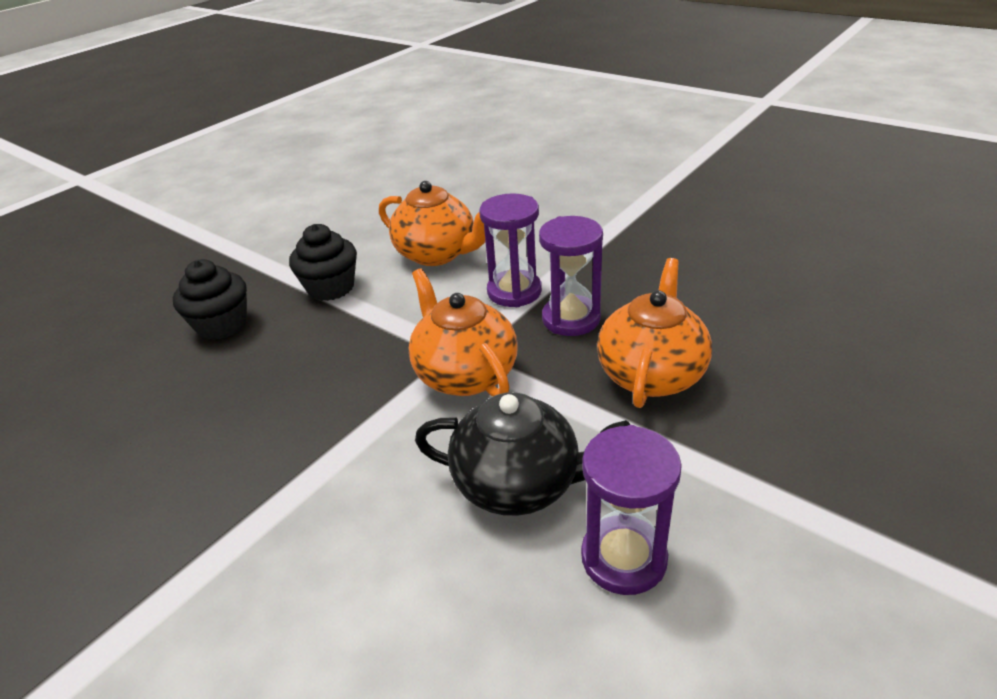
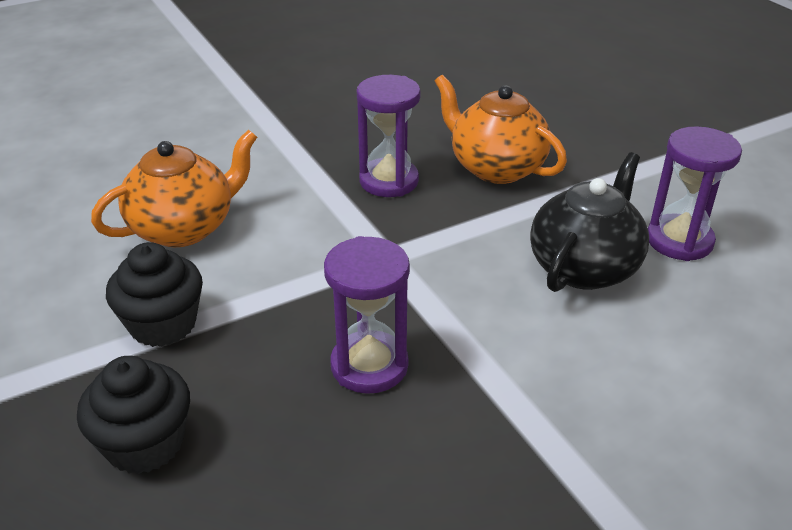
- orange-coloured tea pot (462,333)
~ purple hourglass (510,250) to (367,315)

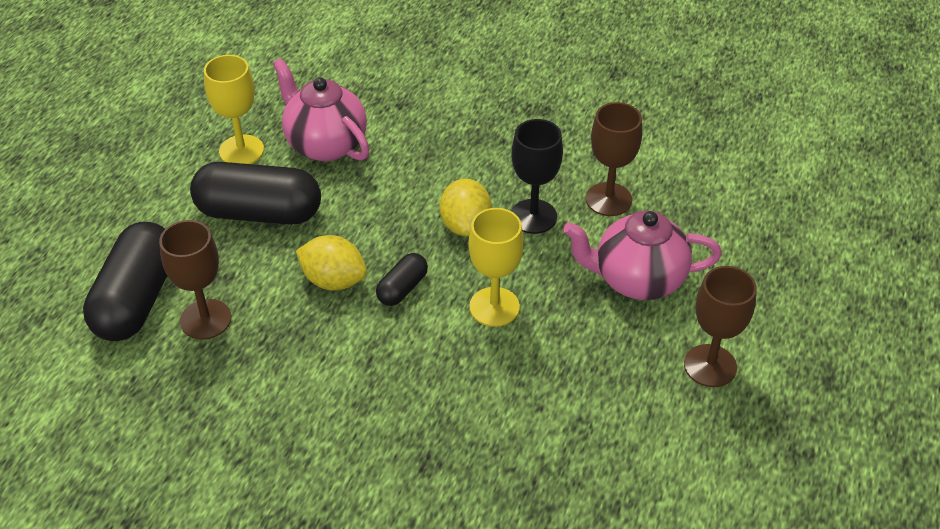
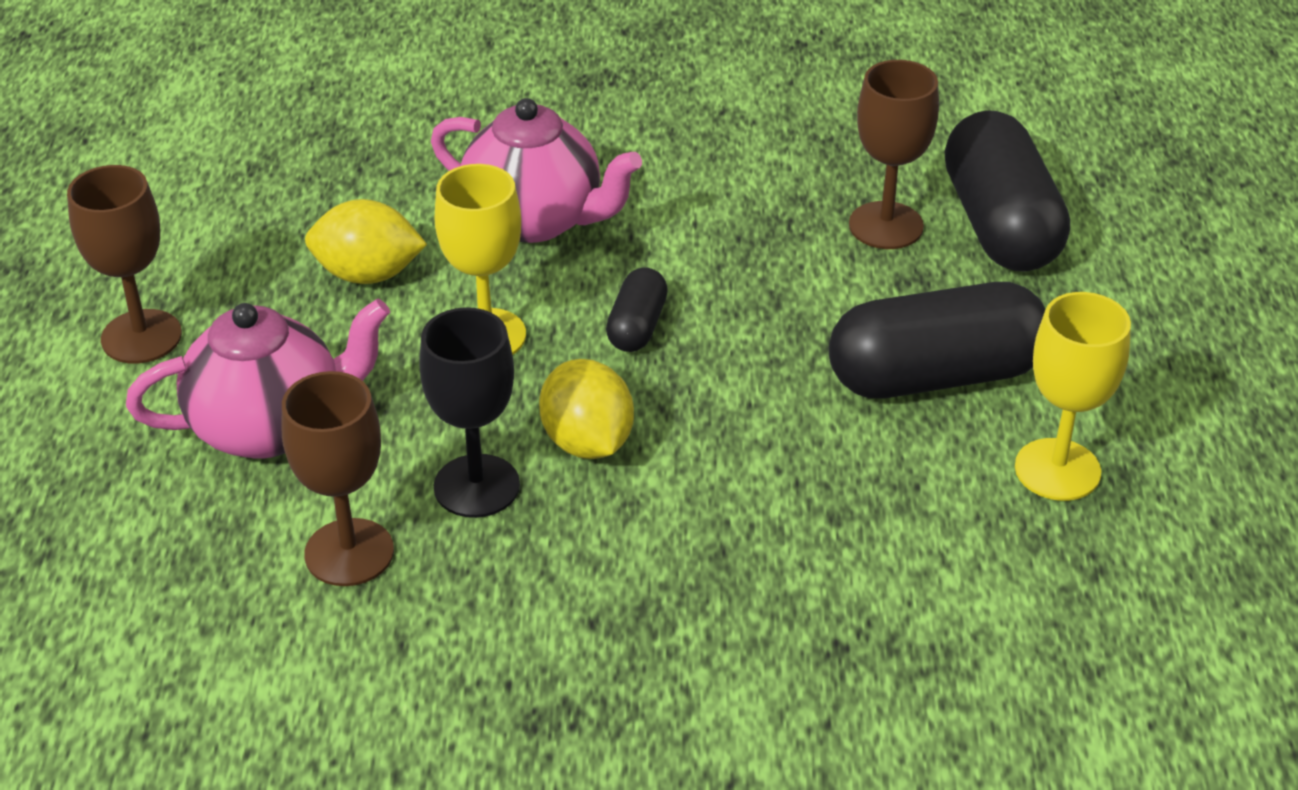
~ rosy tea pot (321,109) to (536,170)
~ yellow toy lemon (331,263) to (366,241)

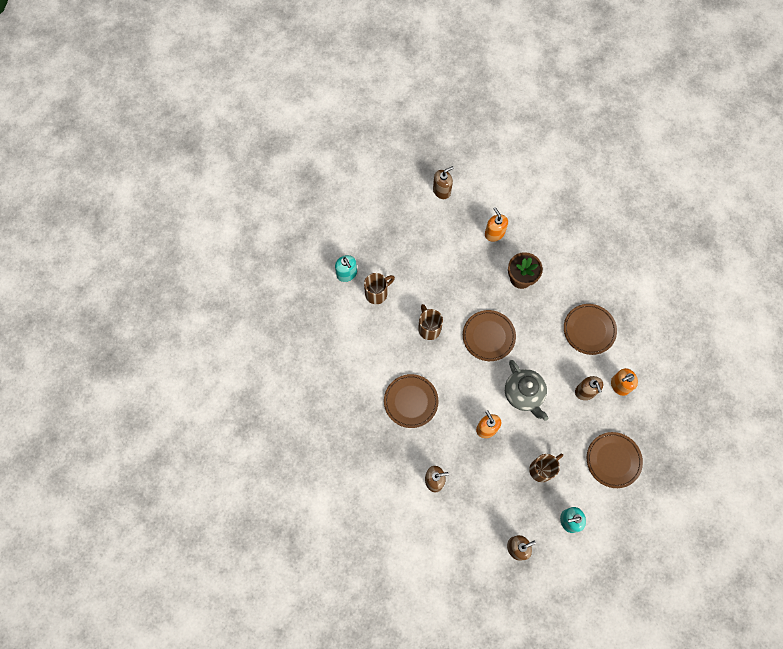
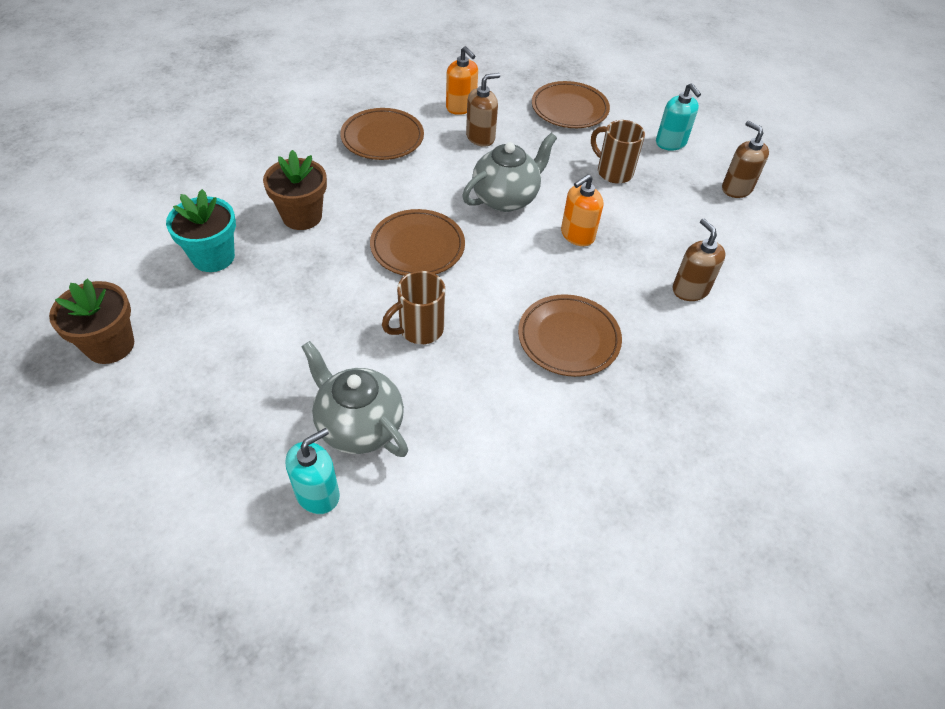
~ brown mug (379,288) to gray tea pot (354,399)
~ brown soap dispenser (443,182) to brown flower pot (91,321)
~ orange-coloured soap dispenser (496,224) to teal flower pot (201,230)

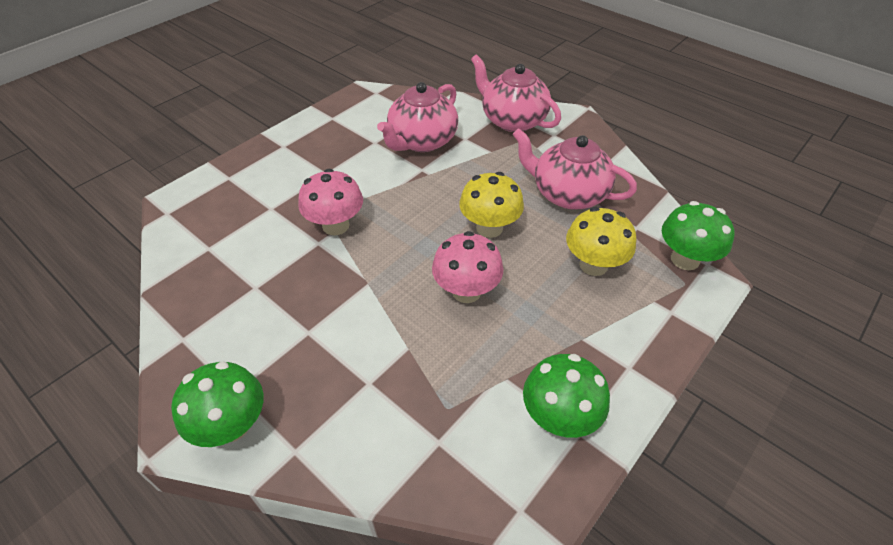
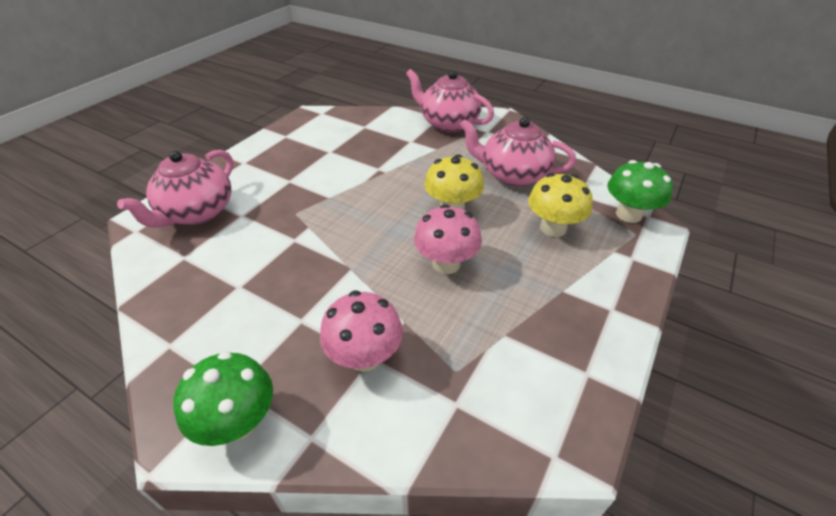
- emerald fungus (566,396)
~ rosy fungus (330,202) to (361,331)
~ rosy tea pot (417,117) to (175,189)

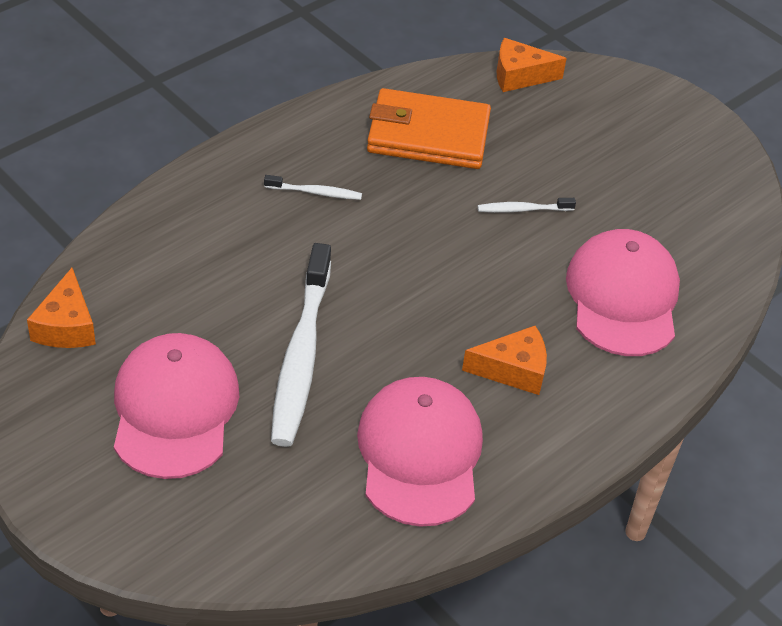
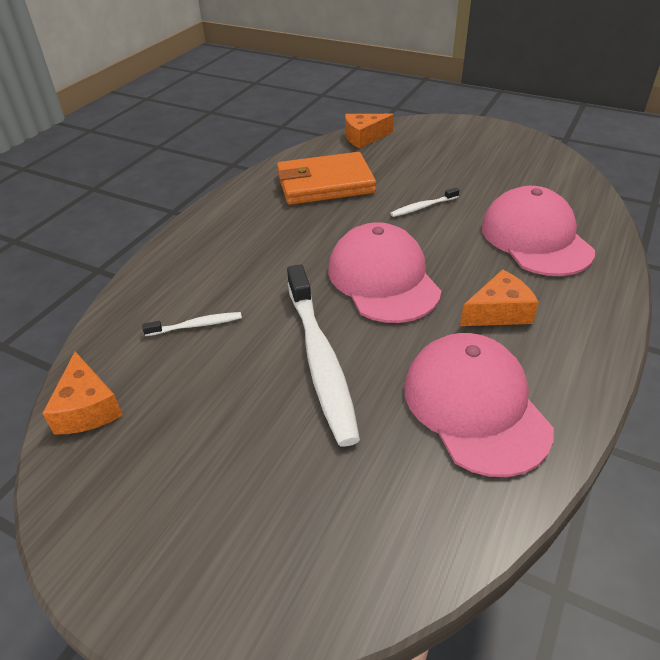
~ rosy baseball cap (176,406) to (384,272)
~ pure white tooth brush (313,187) to (192,324)

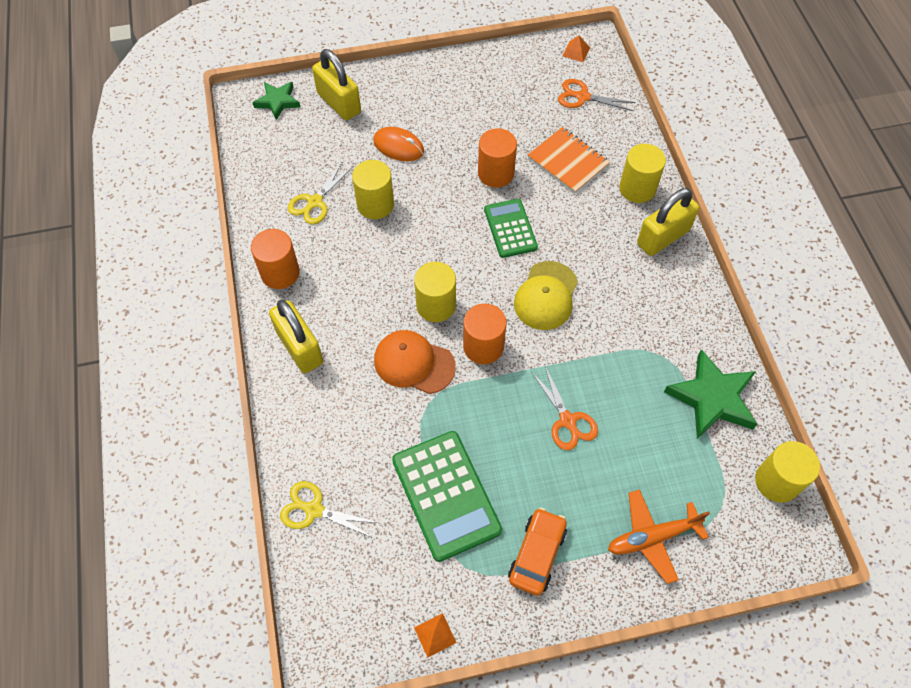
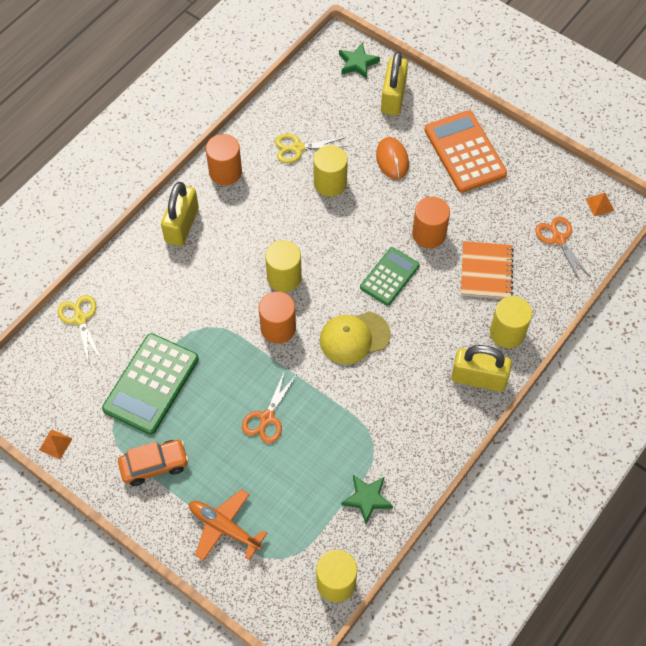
- orange-coloured baseball cap (415,362)
+ orange-coloured calculator (465,151)
~ emerald five-pointed star (710,394) = (367,499) x0.61

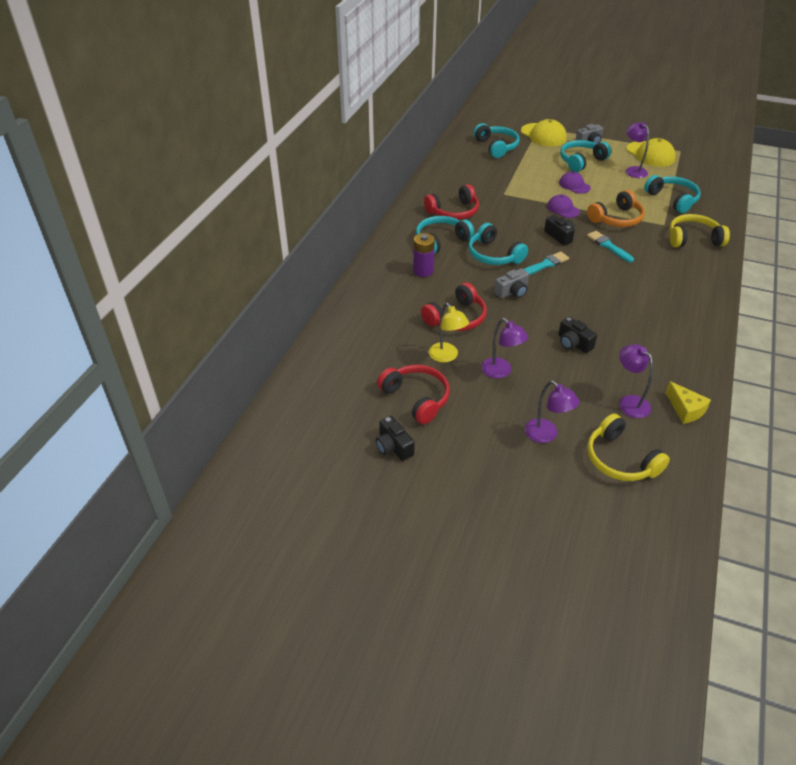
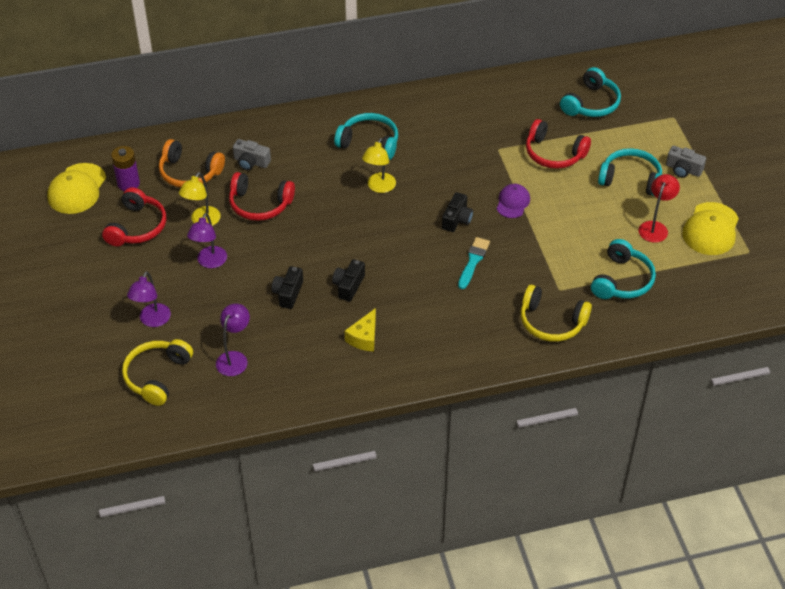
- teal paintbrush (546,263)
- purple baseball cap (575,183)
~ ebony photo camera (395,438) to (348,280)
~ purple power cell (424,255) to (125,168)
~ red headset (451,202) to (558,144)
~ gray photo camera (511,283) to (252,154)
~ yellow baseball cap (544,133) to (76,188)
~ orange-coloured headset (616,208) to (192,163)
~ yellow cheese wedge (688,402) to (360,330)
~ teal headset (498,244) to yellow reading lamp (379,165)
~ purple reading lamp (637,150) to red reading lamp (659,208)
~ yellow headset (699,230) = (556,313) 150 degrees clockwise

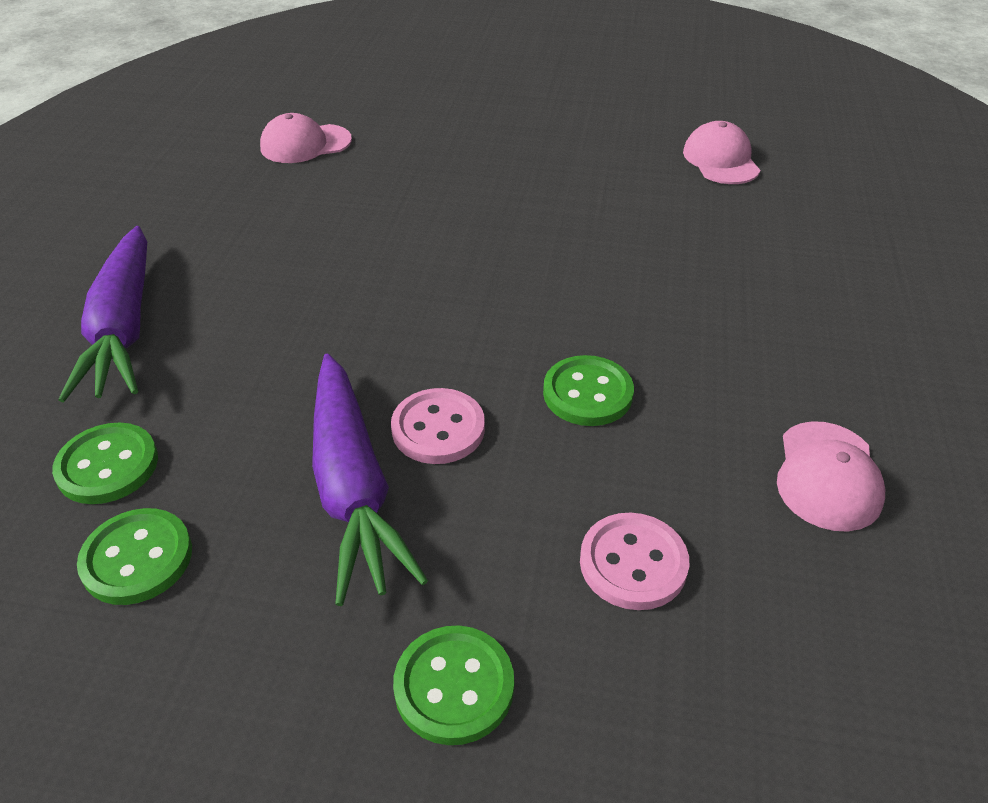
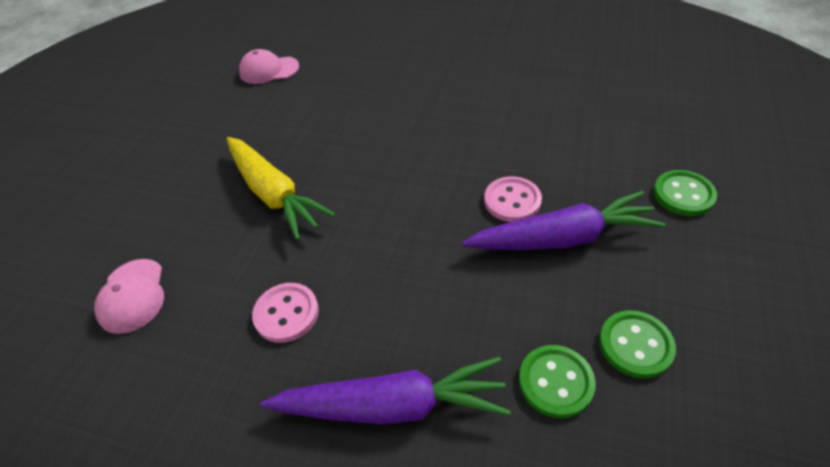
- emerald sewing button (588,390)
- rosy baseball cap (831,476)
+ yellow carrot (281,188)
~ rosy sewing button (634,561) to (285,313)

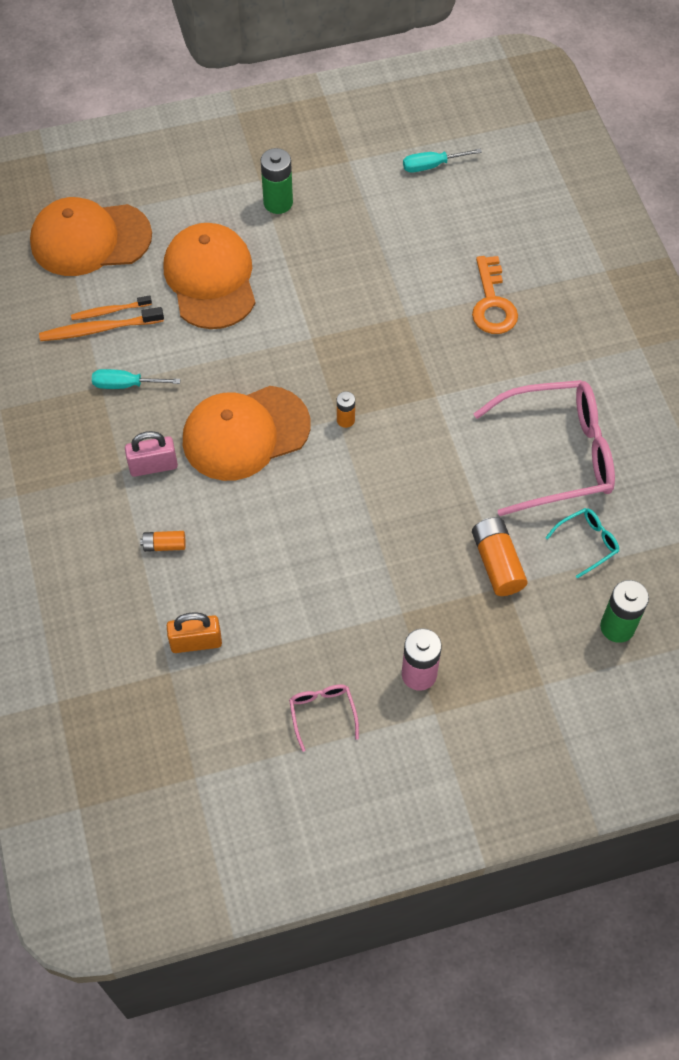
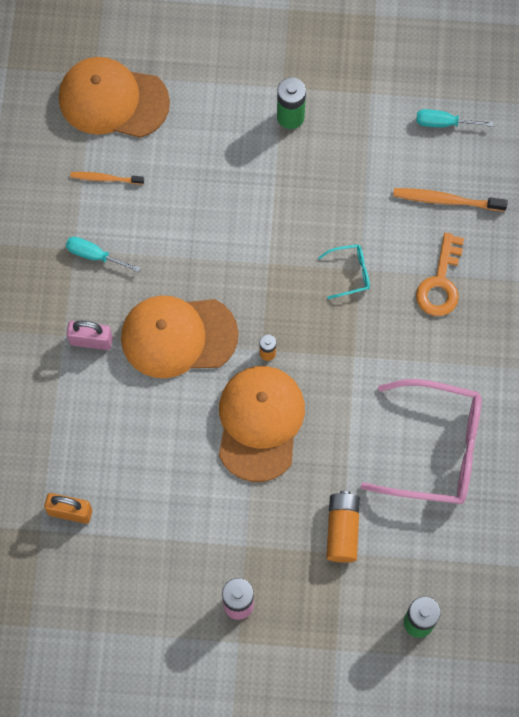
- orange-coloured power cell (163,541)
- rosy glasses (324,718)
~ orange-coloured tooth brush (101,324) to (450,200)
~ orange-coloured baseball cap (209,276) to (262,424)
~ teal glasses (582,543) to (344,271)

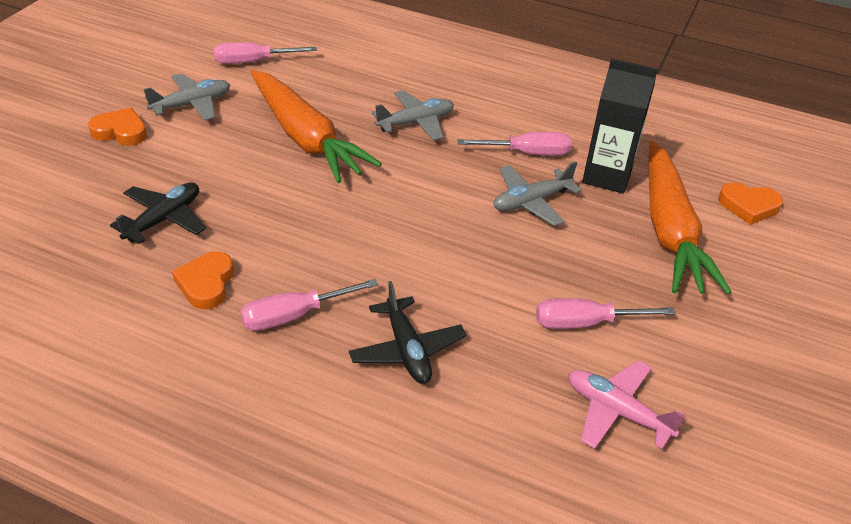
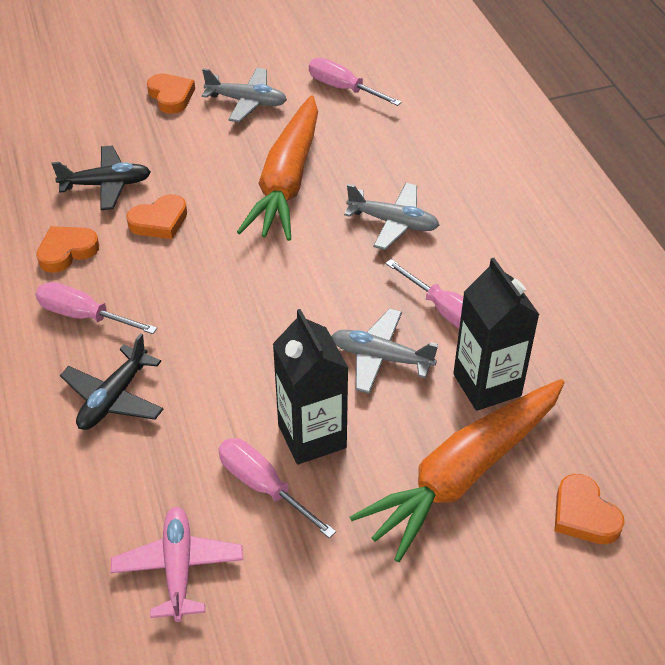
+ orange-coloured love heart (156,216)
+ ebony carton (310,387)

